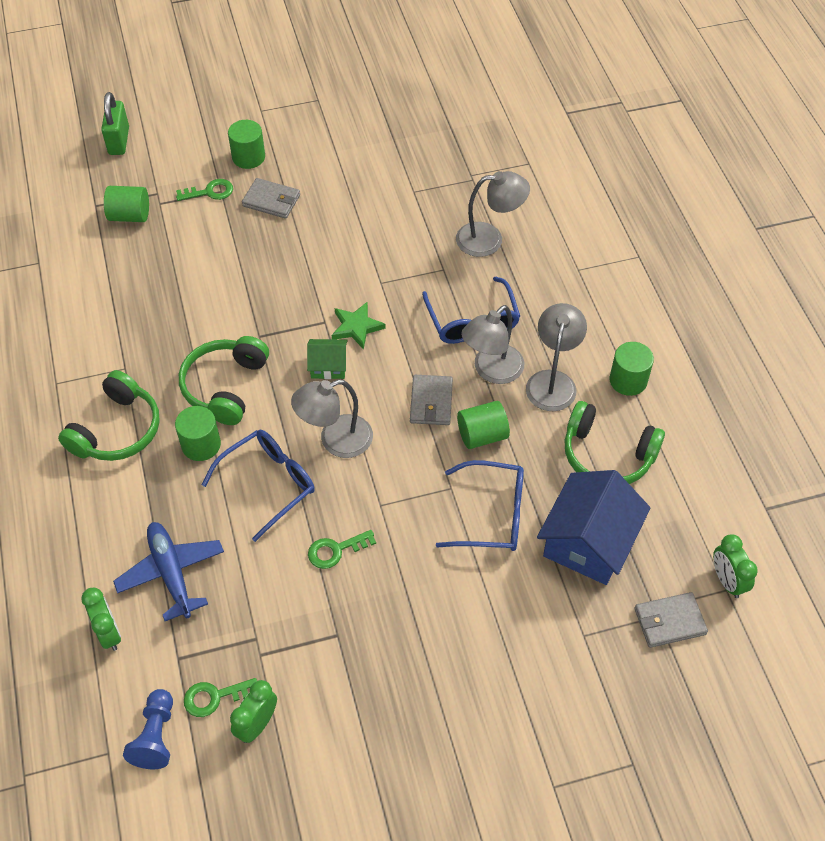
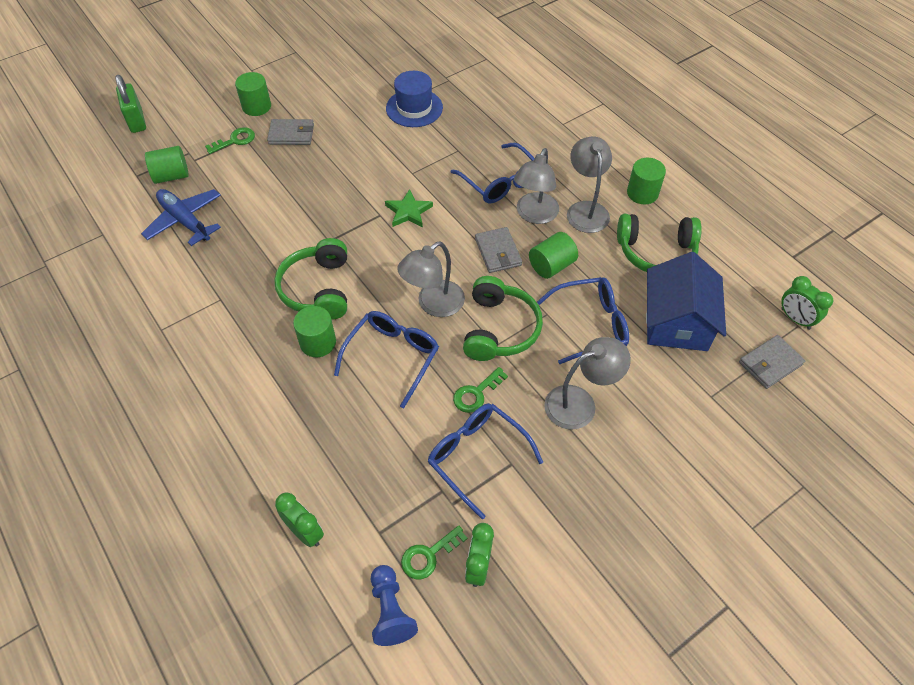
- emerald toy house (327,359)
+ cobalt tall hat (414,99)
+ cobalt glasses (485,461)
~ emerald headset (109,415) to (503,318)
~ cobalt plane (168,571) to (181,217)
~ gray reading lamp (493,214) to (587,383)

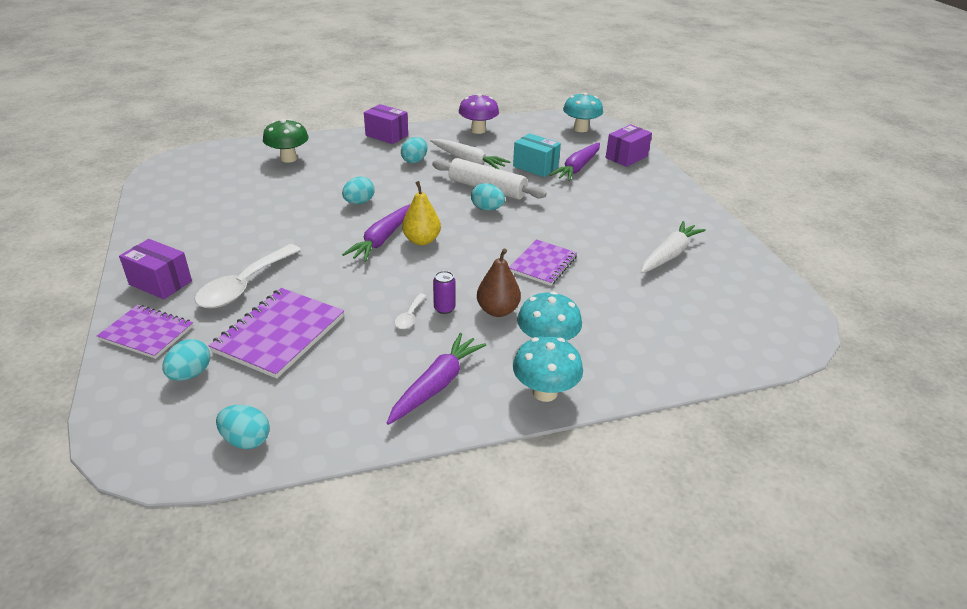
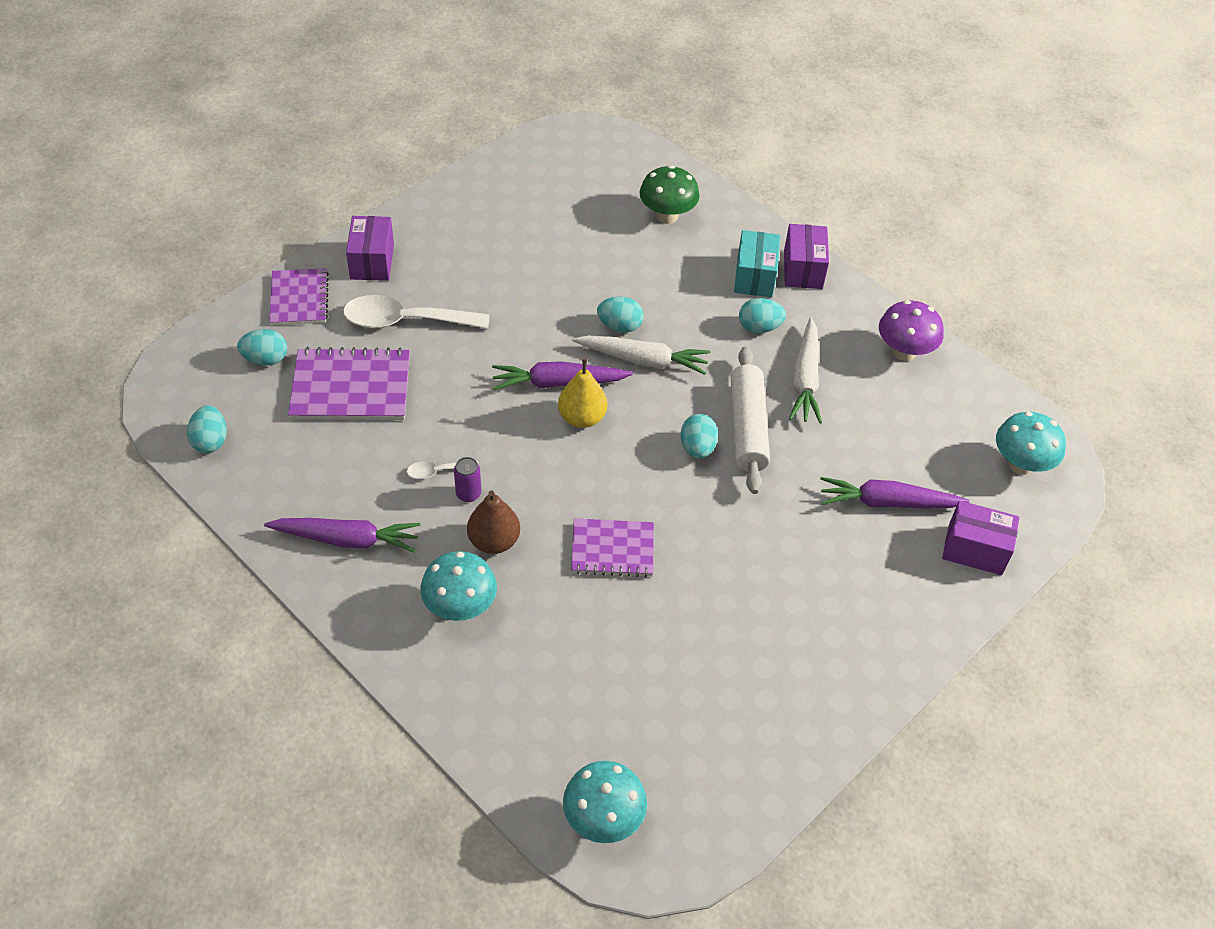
~ teal parcel (537,155) to (757,263)
~ teal fungus (548,369) to (605,802)
~ pure white carrot (673,247) to (641,355)

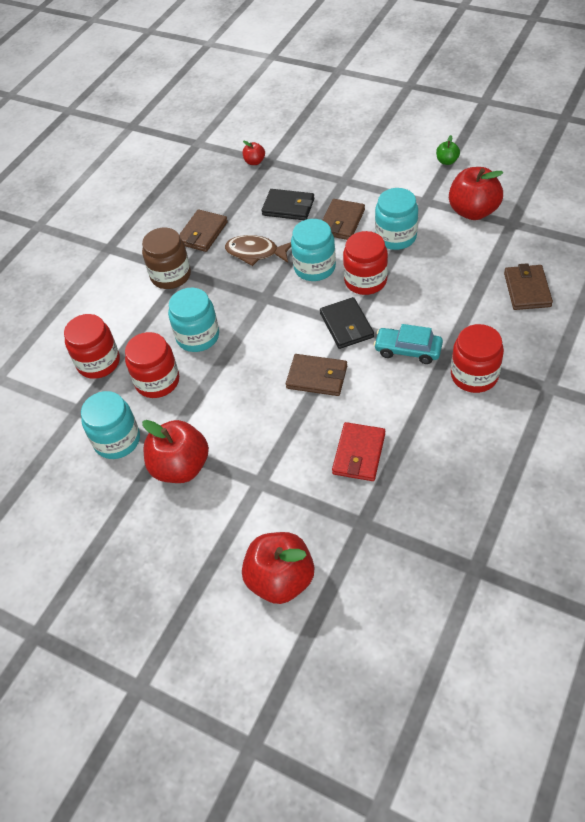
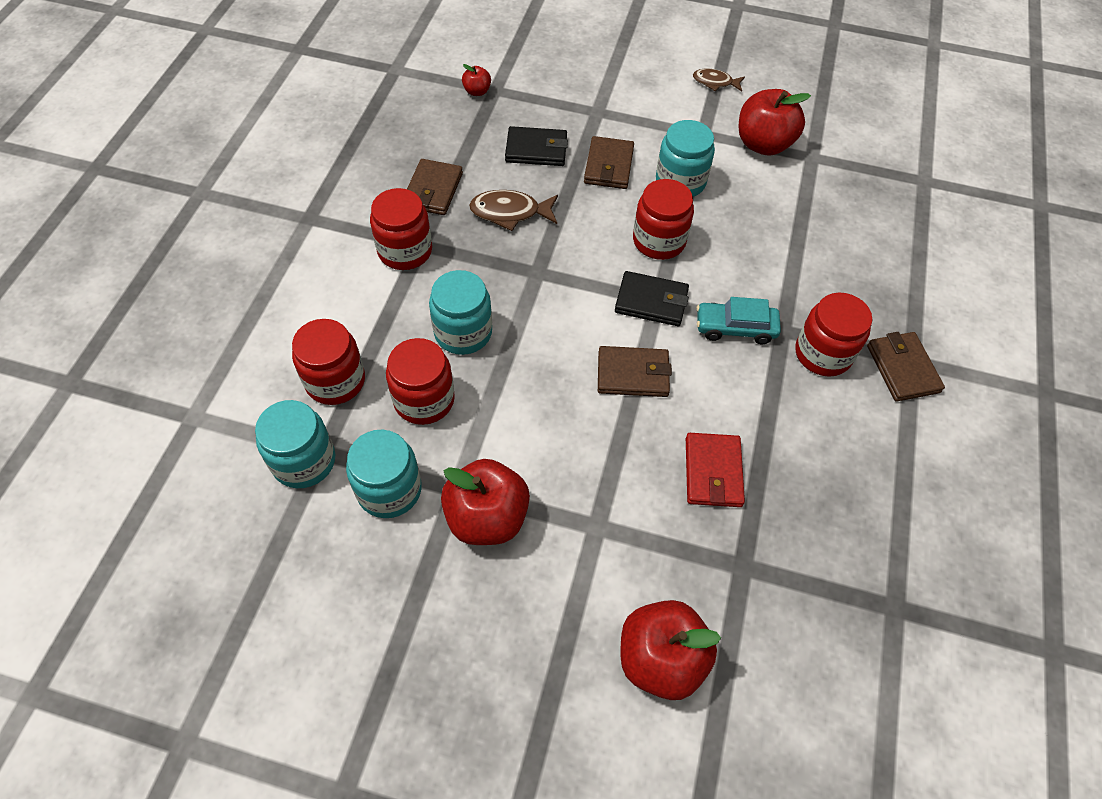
~ teal jam jar (313,250) to (295,444)
~ brown wallet (528,286) to (906,366)
~ emerald apple fruit (448,150) to brown fish figure (719,80)
~ brown jam jar (166,258) to red jam jar (401,229)
~ ebony wallet (347,323) = (652,298) 45 degrees counterclockwise

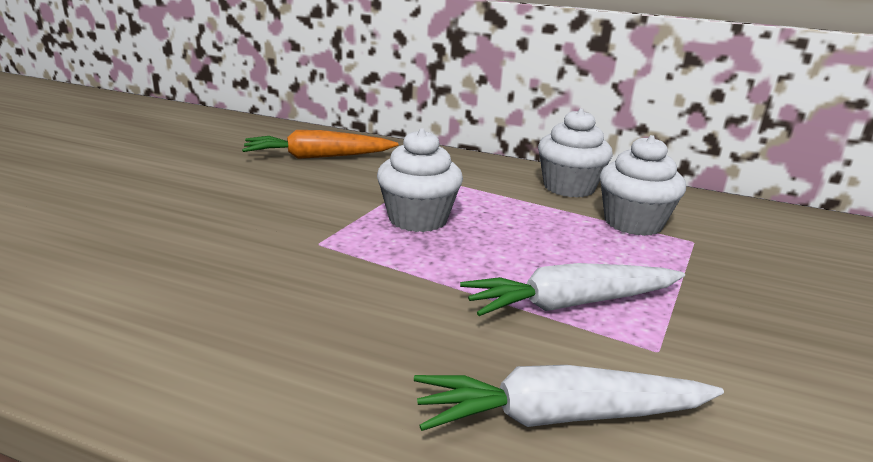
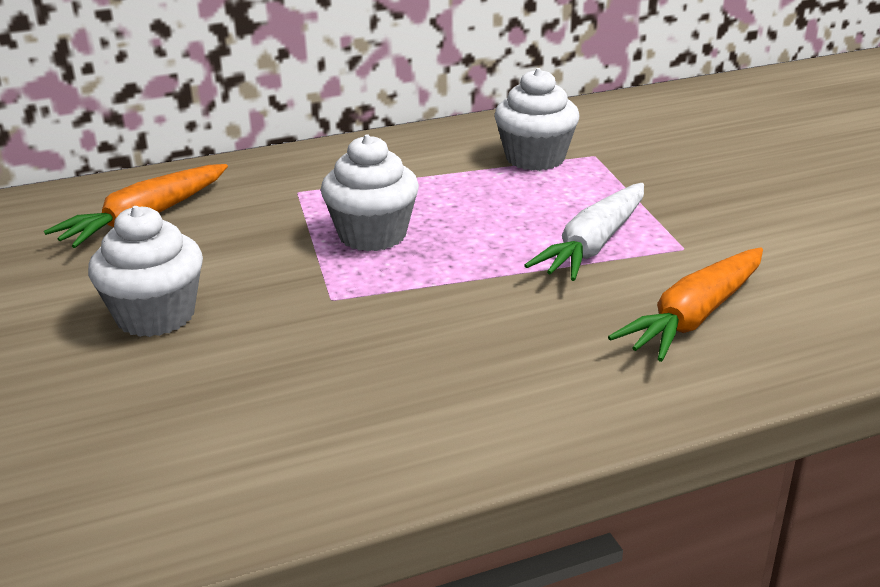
~ pure white muffin (575,153) to (145,271)
~ pure white carrot (569,398) to orange-coloured carrot (685,304)

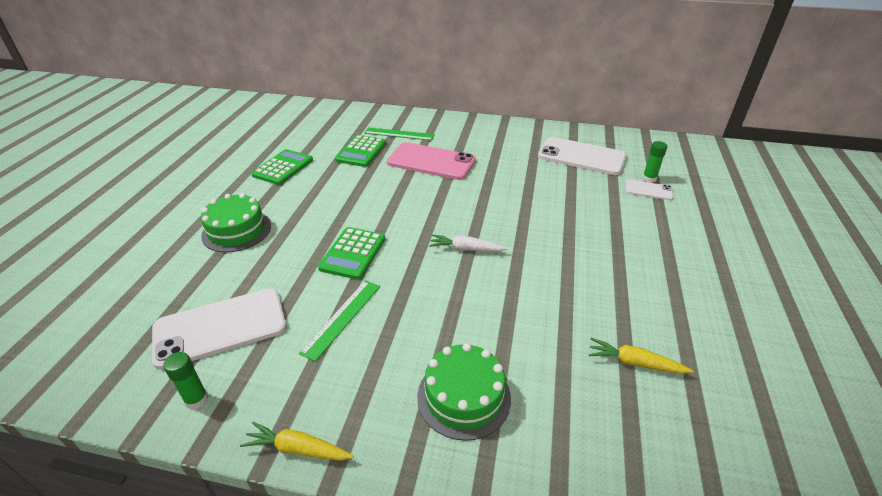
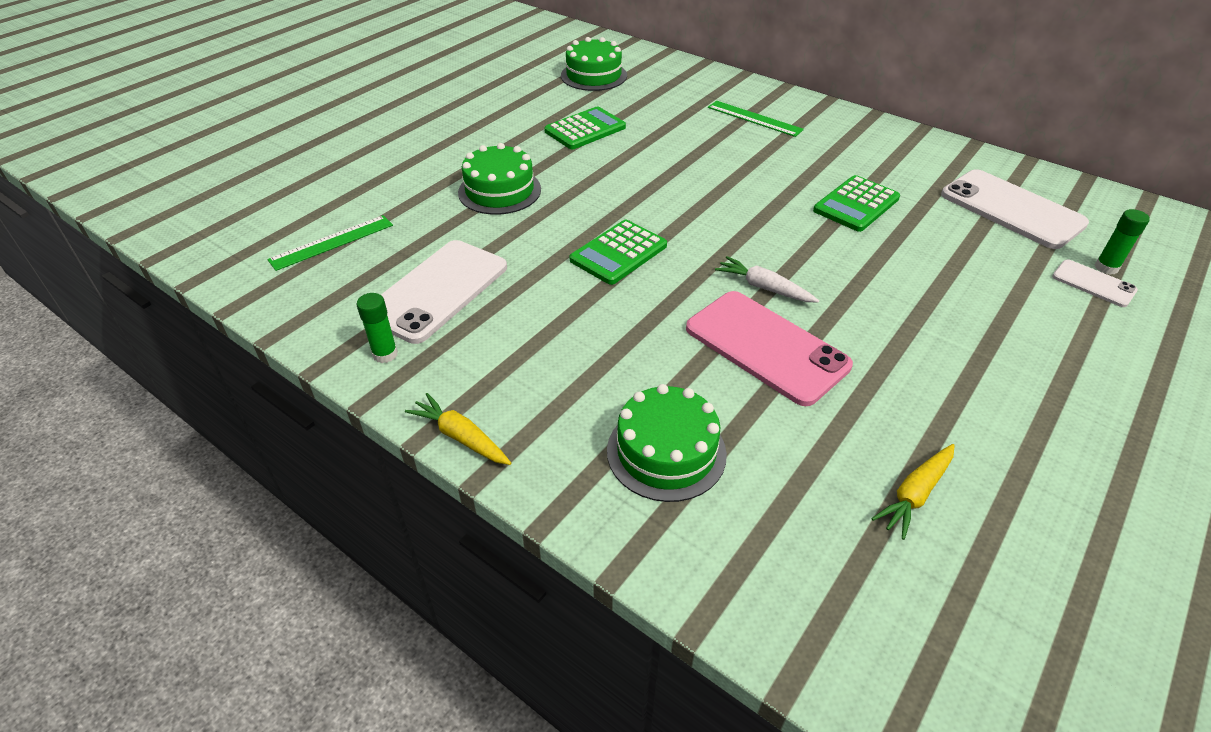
+ emerald gateau (594,64)
~ emerald ruler (339,321) to (330,243)
~ emerald calculator (360,151) to (856,203)
~ rosy mobile phone (431,161) to (769,348)
~ pure white mobile phone (219,329) = (444,292) 60 degrees counterclockwise
~ yellow carrot (641,356) = (913,492) 90 degrees counterclockwise

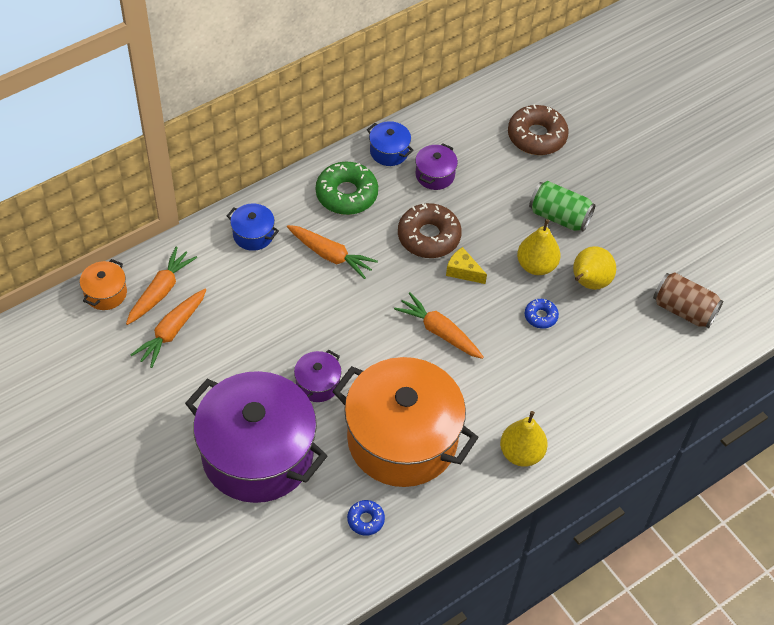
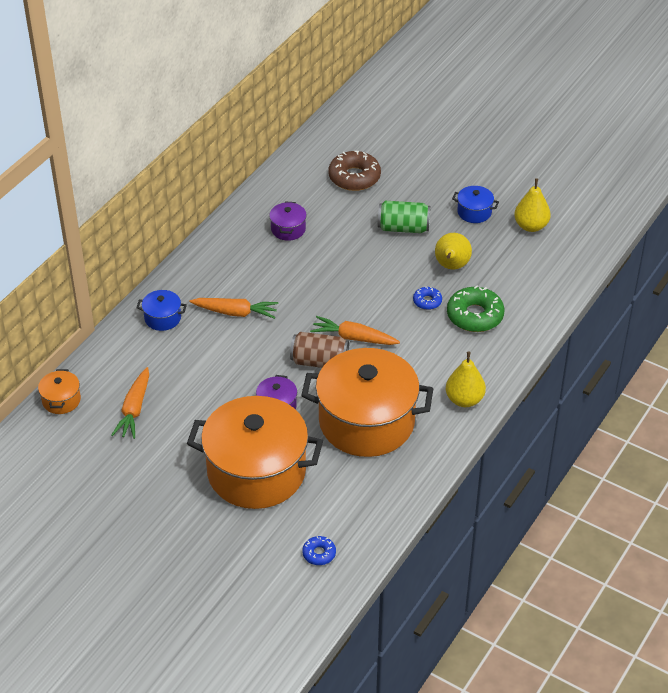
- orange-coloured carrot (161,285)
- brown doughnut (430,230)
- yellow cheese wedge (466,265)
~ emerald doughnut (347,188) to (475,308)
~ cobalt doughnut (366,518) to (319,550)
~ cobalt pot (390,143) to (475,204)
~ yellow toy pear (539,247) to (532,205)
~ brown can (688,300) to (319,350)
~ purple pot (256,437) to orange-coloured pot (255,452)

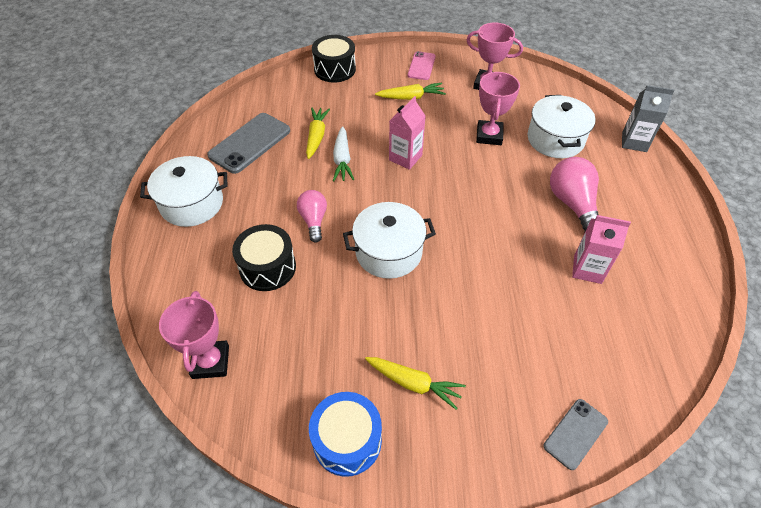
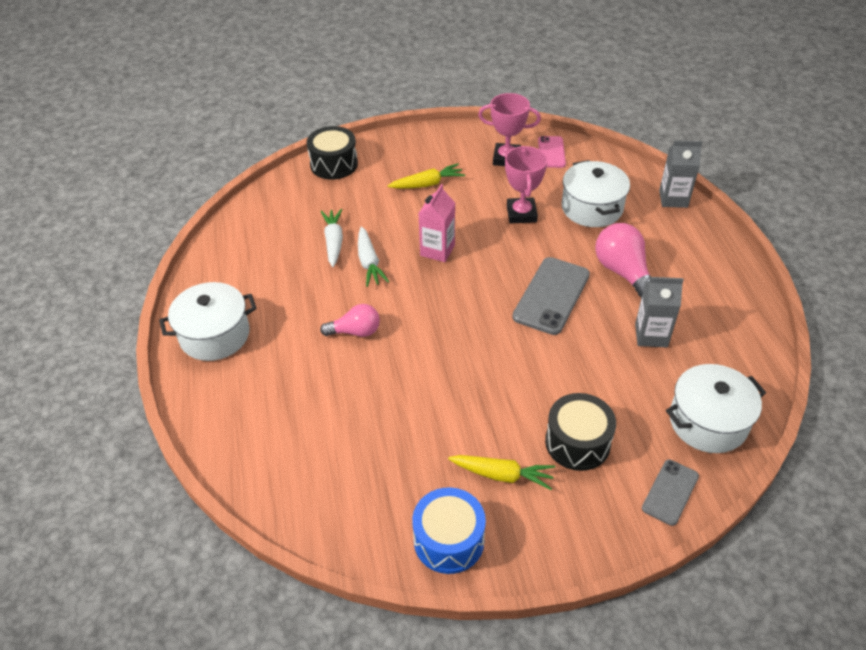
- rosy prize cup (194,335)
~ gray mobile phone (248,143) to (551,296)
~ ebony snare drum (264,257) to (580,432)
~ pure white pot (389,240) to (716,408)
~ rosy mobile phone (422,65) to (552,152)
~ yellow carrot (318,133) to pure white carrot (331,238)
~ rosy carton (601,249) to gray carton (659,312)
~ rosy light bulb (312,216) = (350,320) 105 degrees clockwise

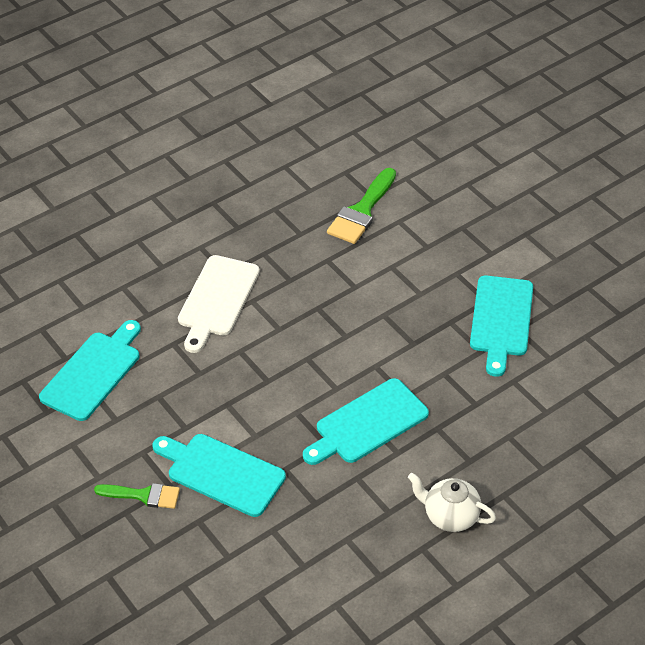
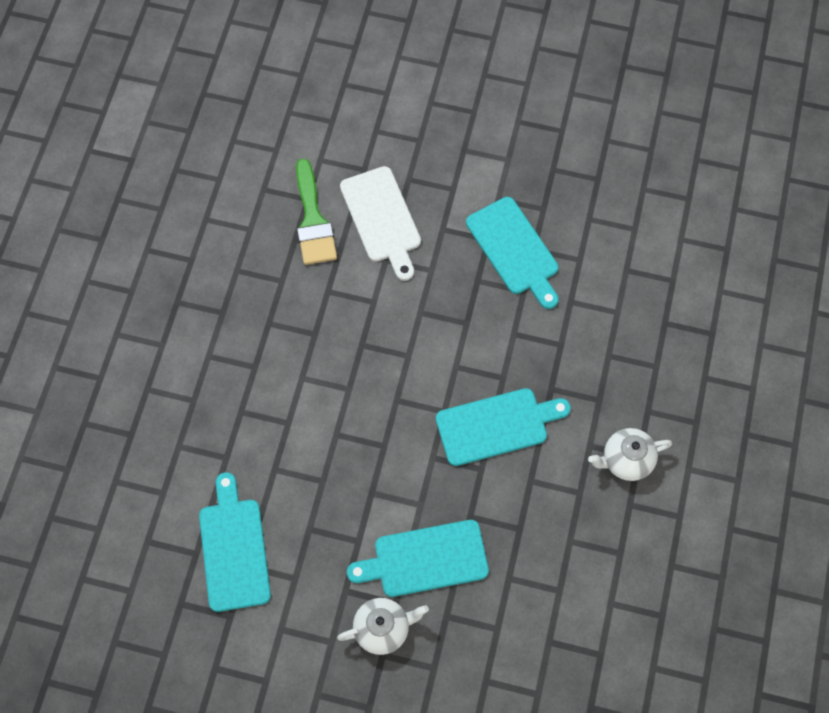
~ pure white bread board (219,304) to (380,223)
~ emerald paintbrush (137,496) to pure white tea pot (383,626)
~ teal bread board (366,421) = (503,427) 120 degrees counterclockwise

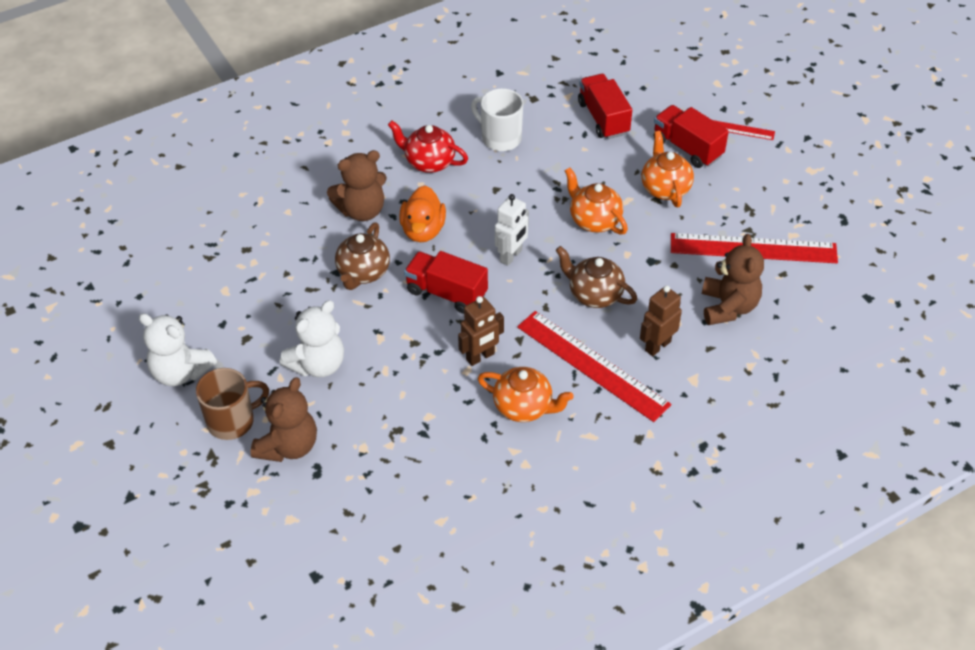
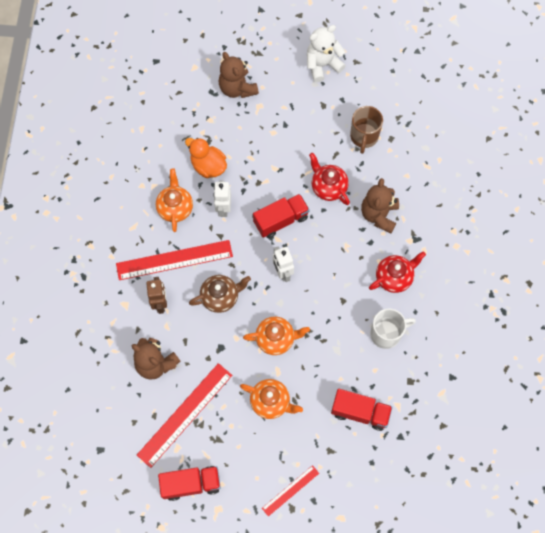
- pure white stuffed bear (311,338)
~ brown mug (232,404) to (366,130)
~ orange-coloured rubber duck (422,213) to (206,158)
~ red lorry (691,136) to (189,483)
~ brown tea pot (362,256) to red tea pot (329,179)
~ brown robot (481,331) to pure white robot (222,198)
~ orange-coloured tea pot (525,394) = (174,200) 120 degrees clockwise

